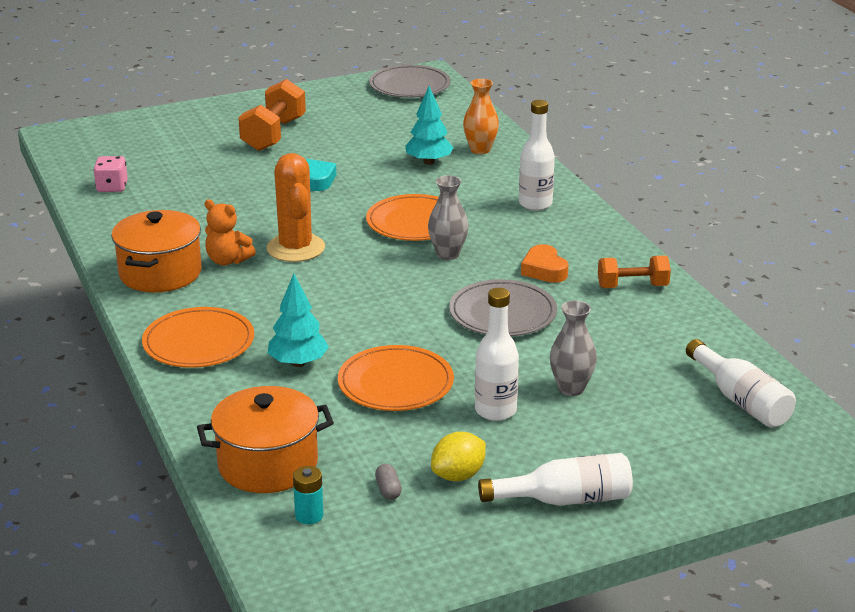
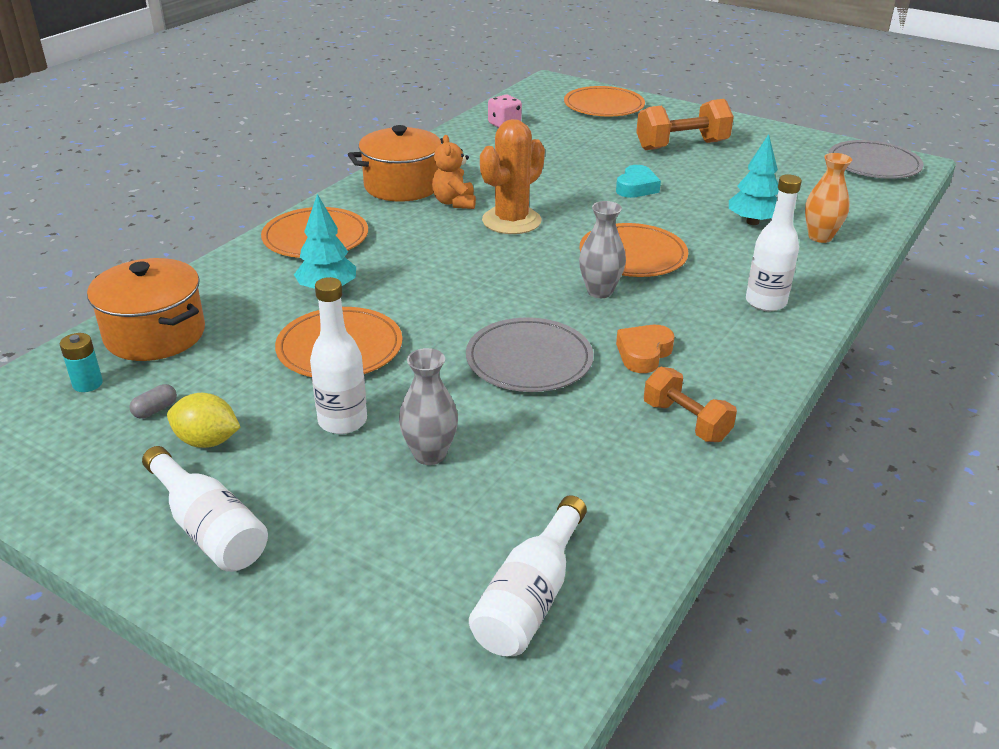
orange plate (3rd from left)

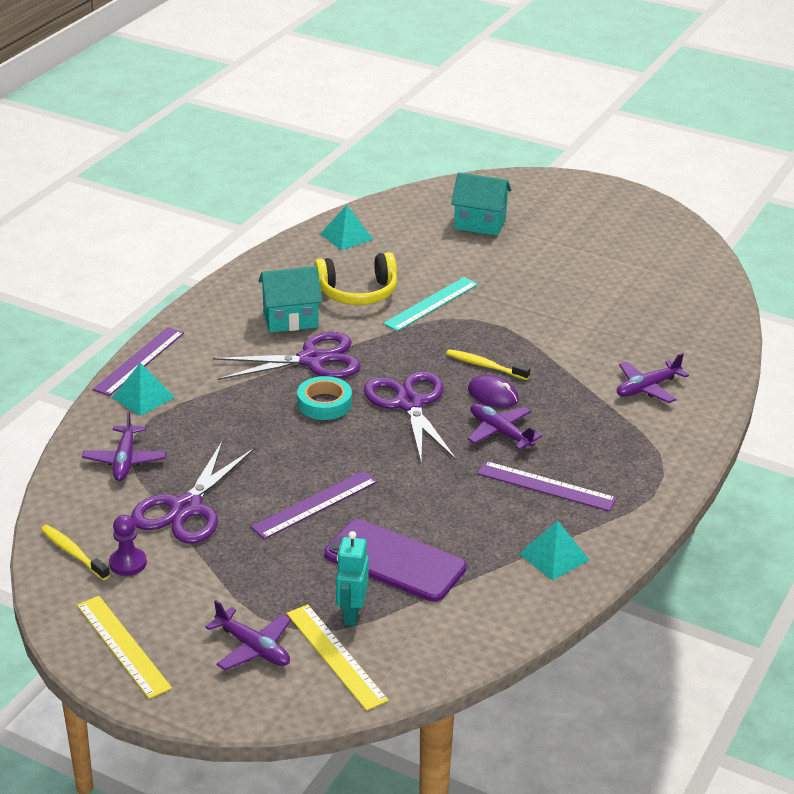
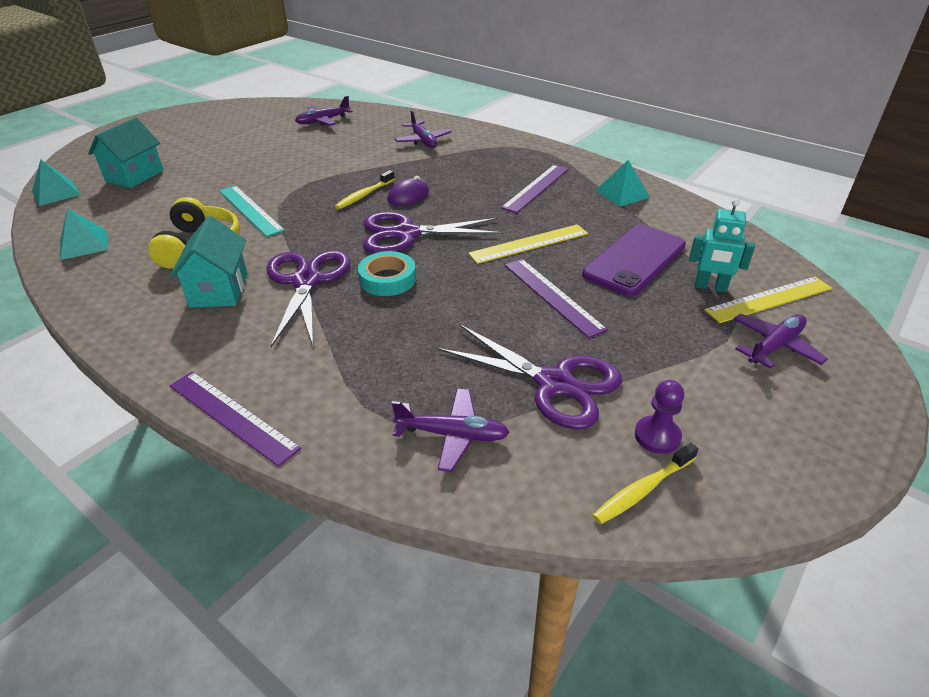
turquoise pyramid (1st from left)
purple plane (1st from left)
yellow ruler (1st from left)

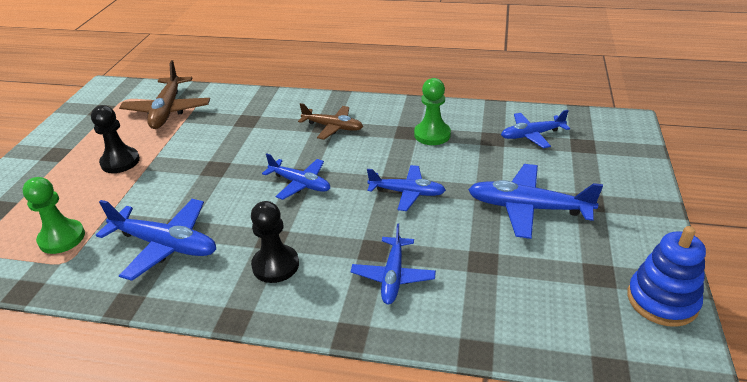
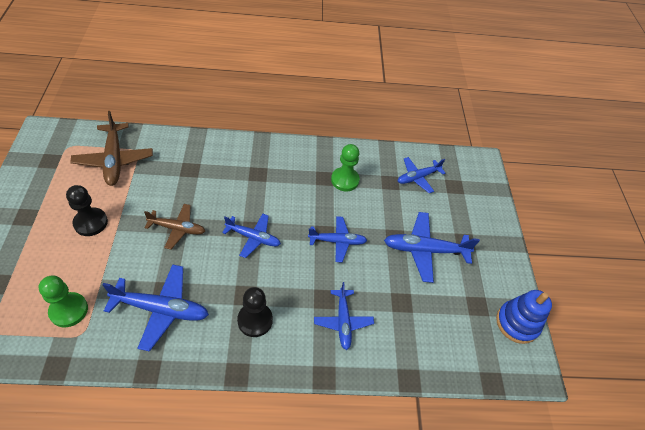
brown plane (2nd from left)

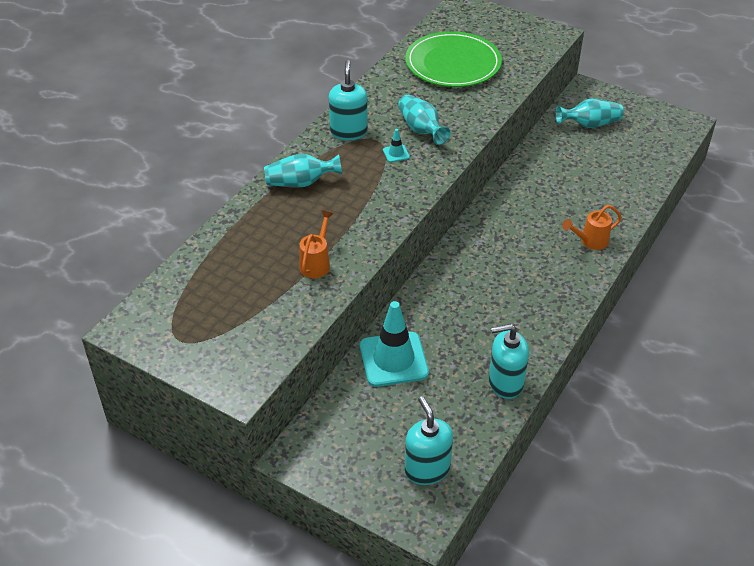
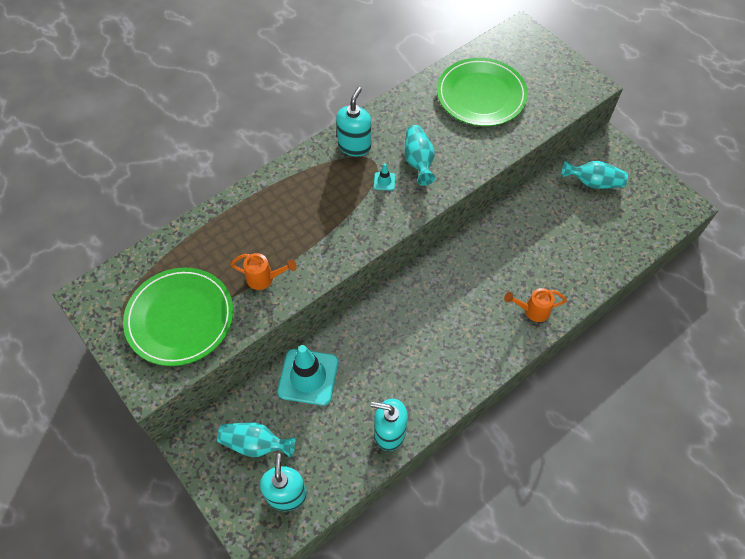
green plate (1st from left)
turquoise vase (1st from left)
orange watering can (1st from left)

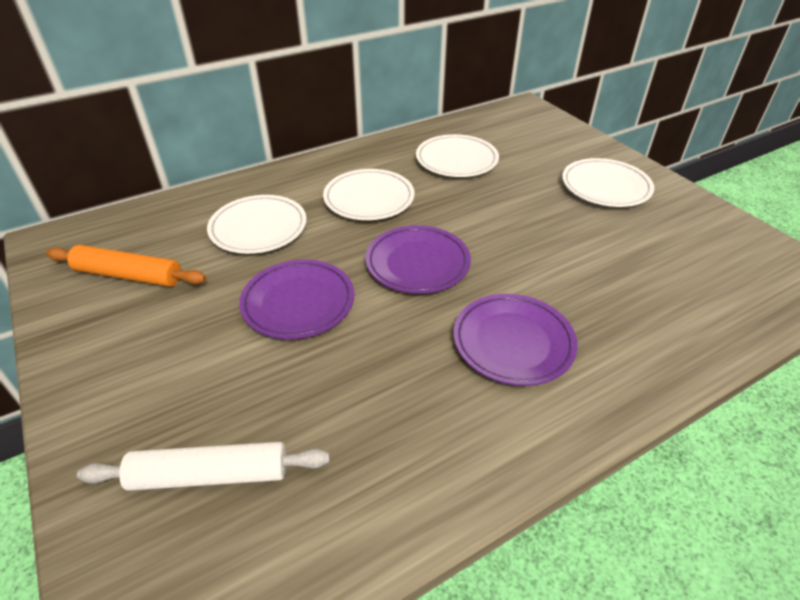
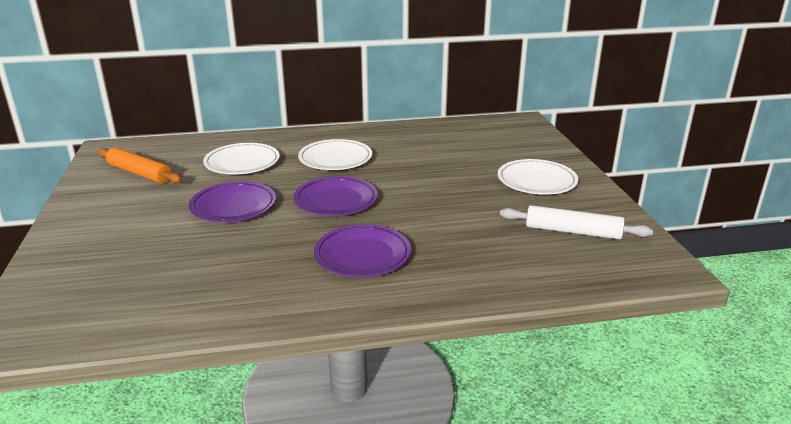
white rolling pin
white plate (3rd from left in the first image)

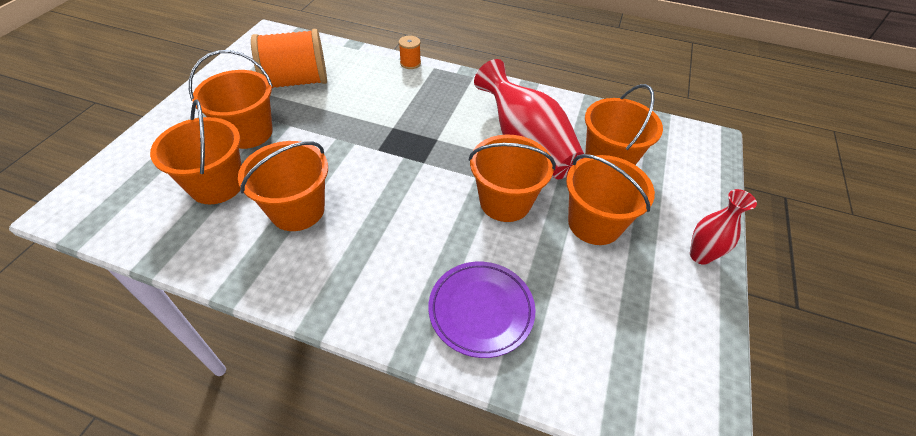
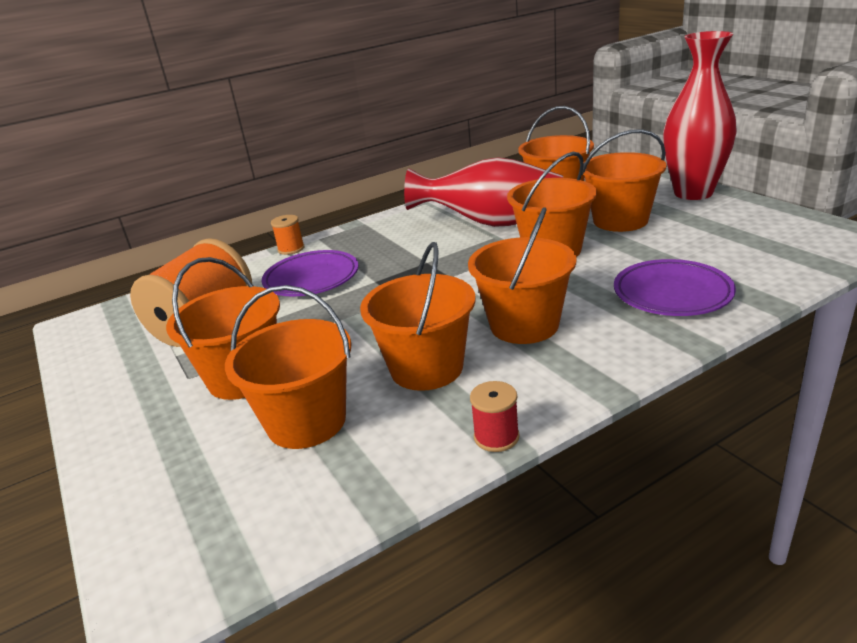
purple plate (1st from left)
orange bucket (4th from left)
red spool
red vase (2nd from left)

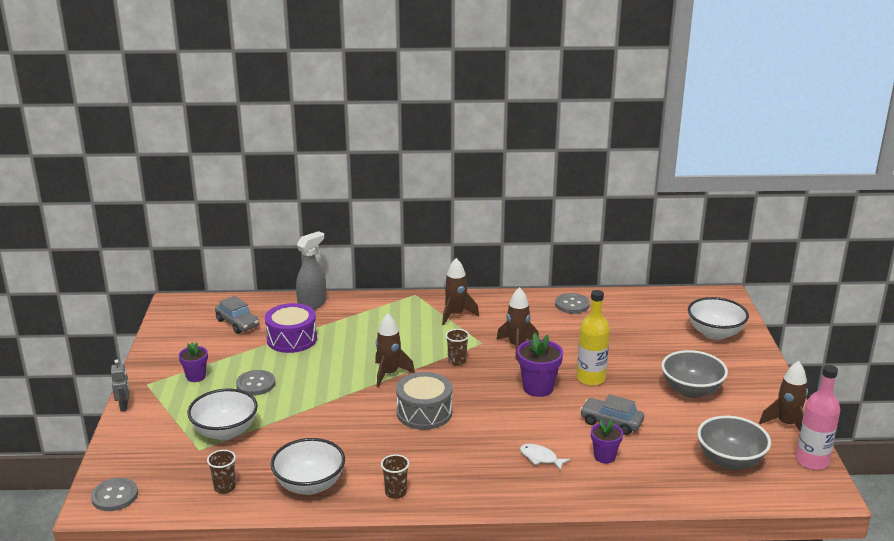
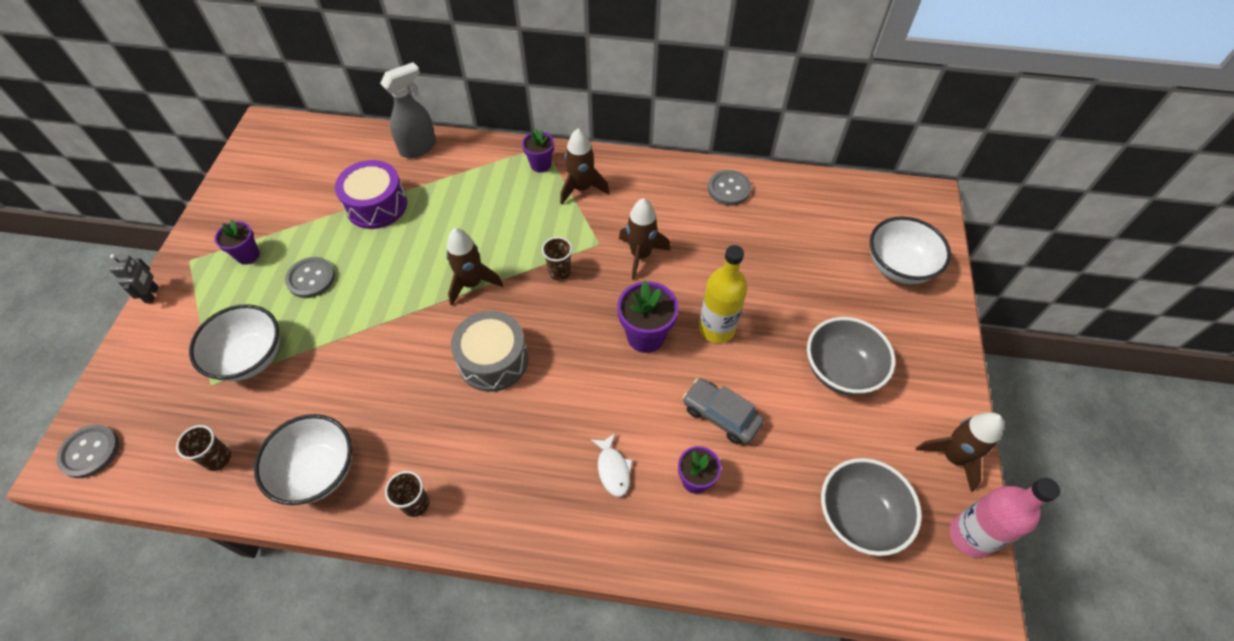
purple flower pot (2nd from left)
white fish
grey car (1st from left in the first image)

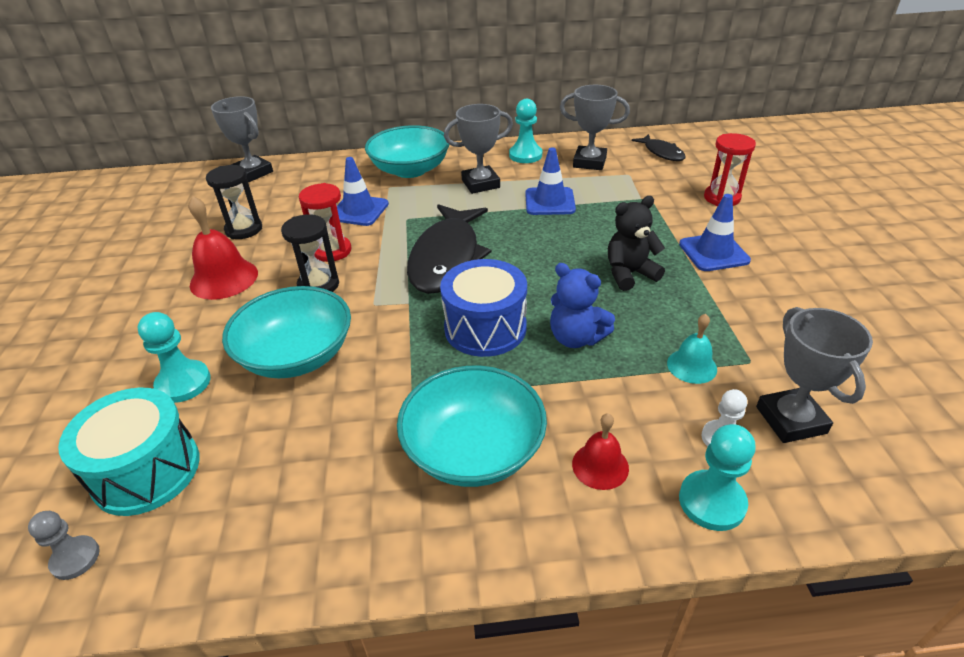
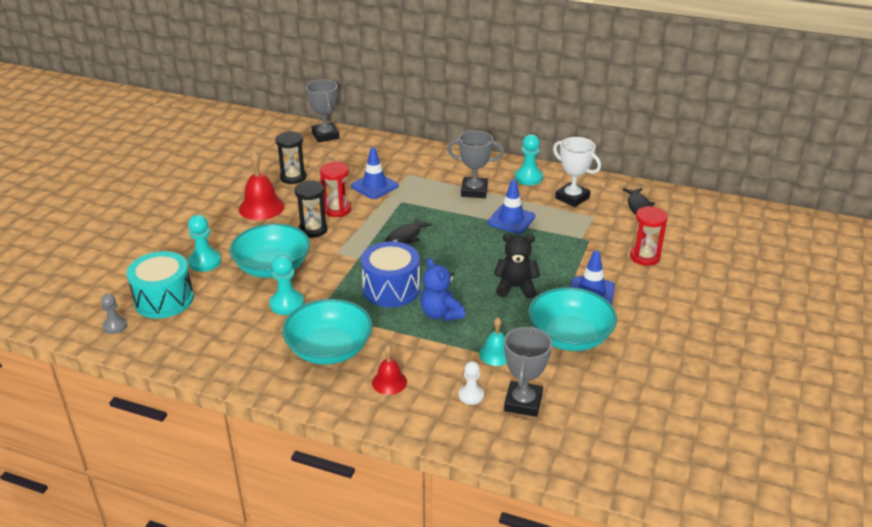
turquoise pawn (2nd from left)
black fish (1st from left)
turquoise bowl (3rd from left)
white trophy

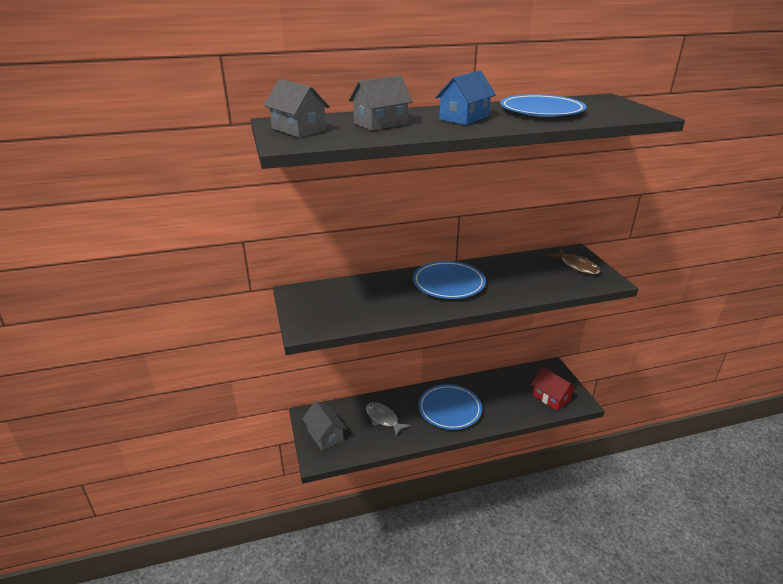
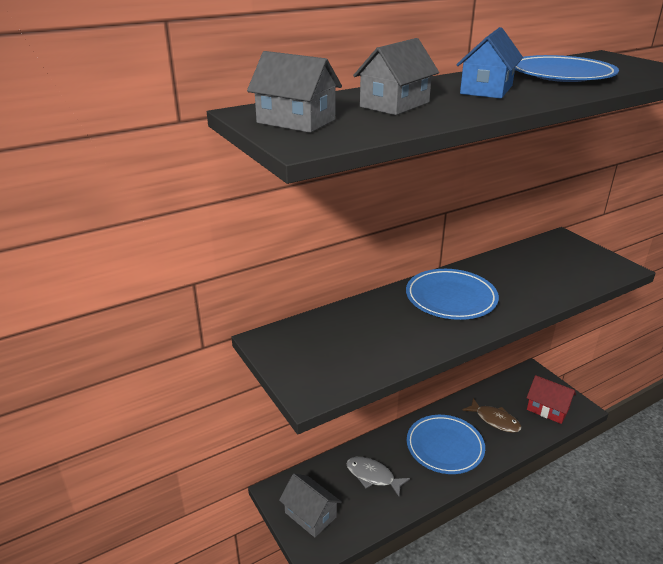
brown fish

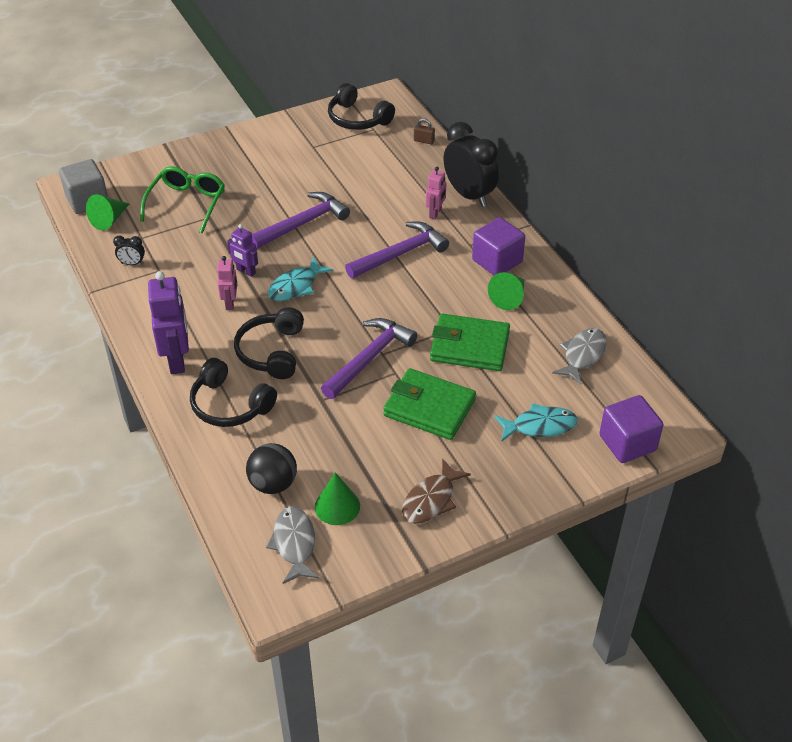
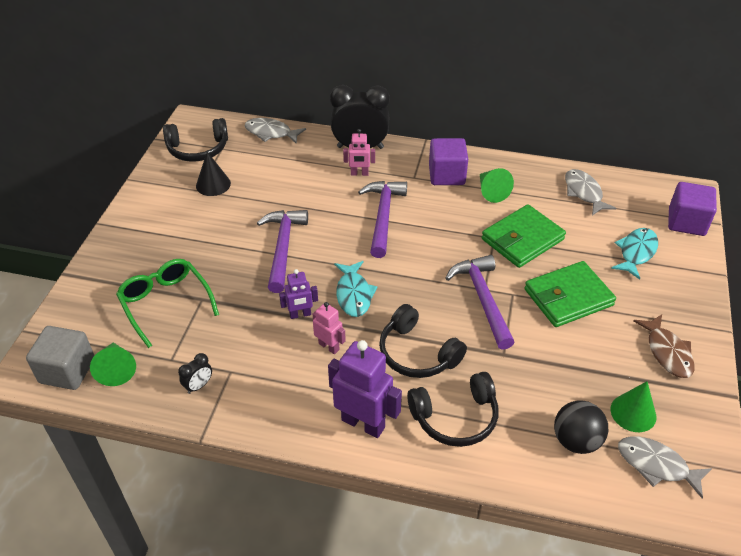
black cone
grey fish (1st from left)
pink robot (2nd from left)

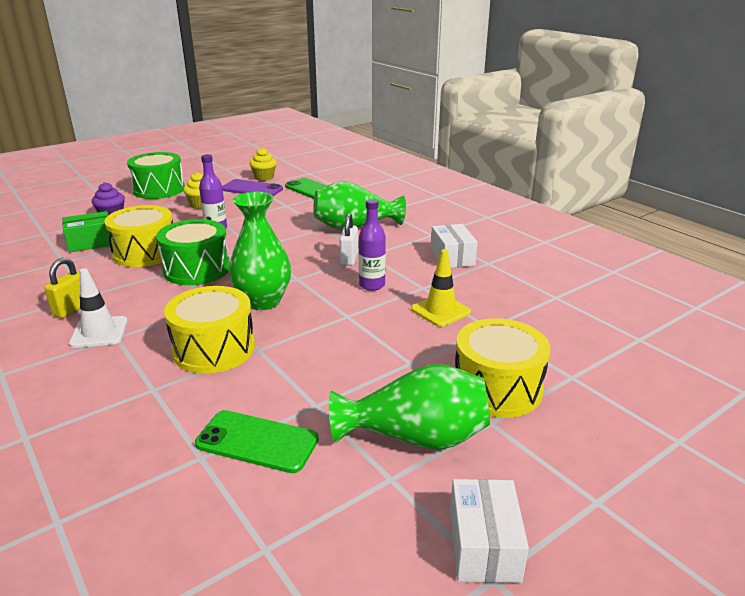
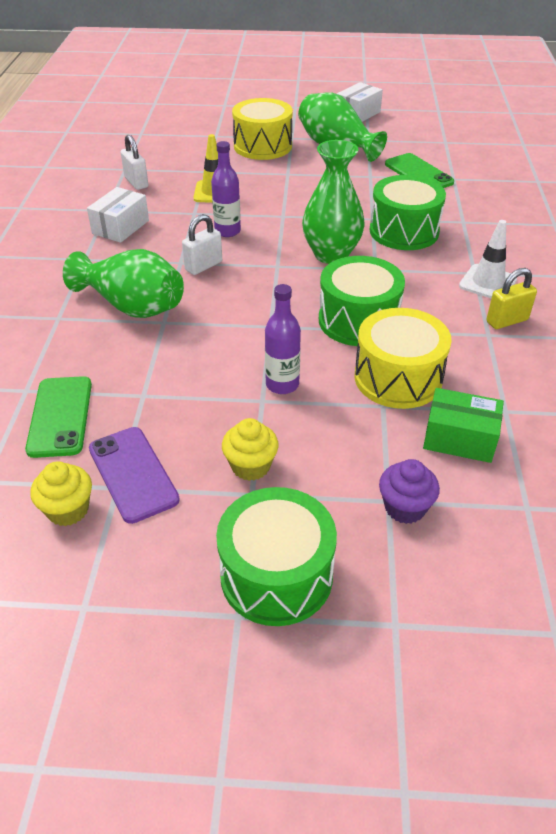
white padlock (1st from left)
green drum (3rd from left)

